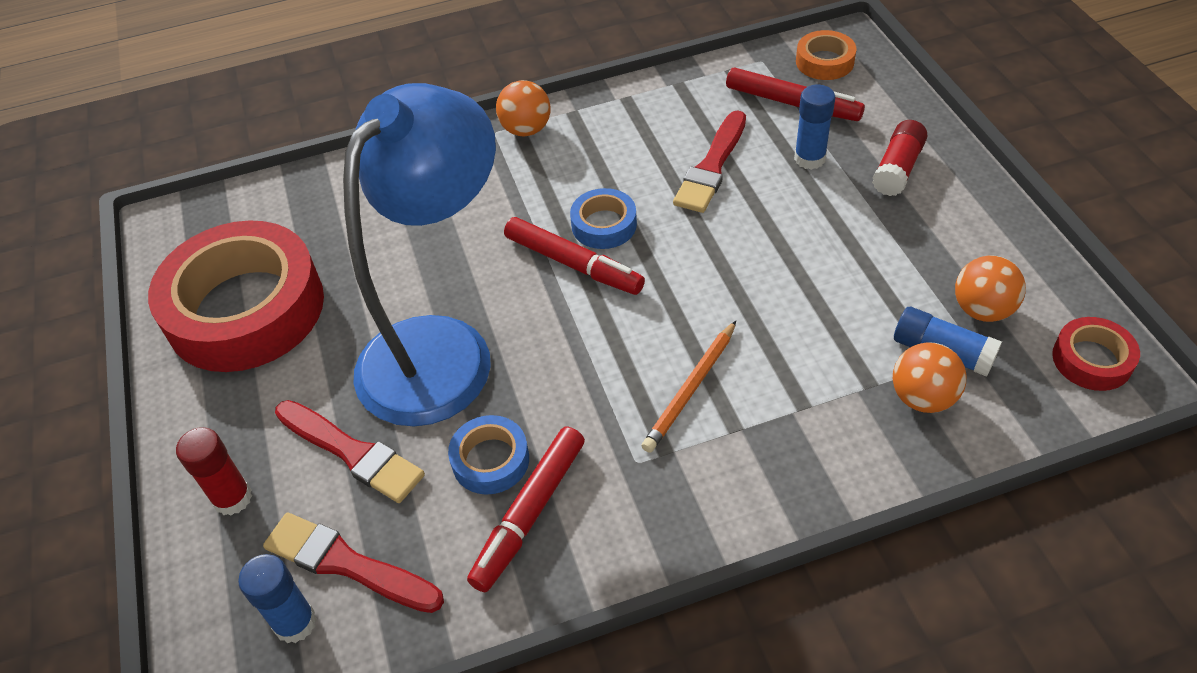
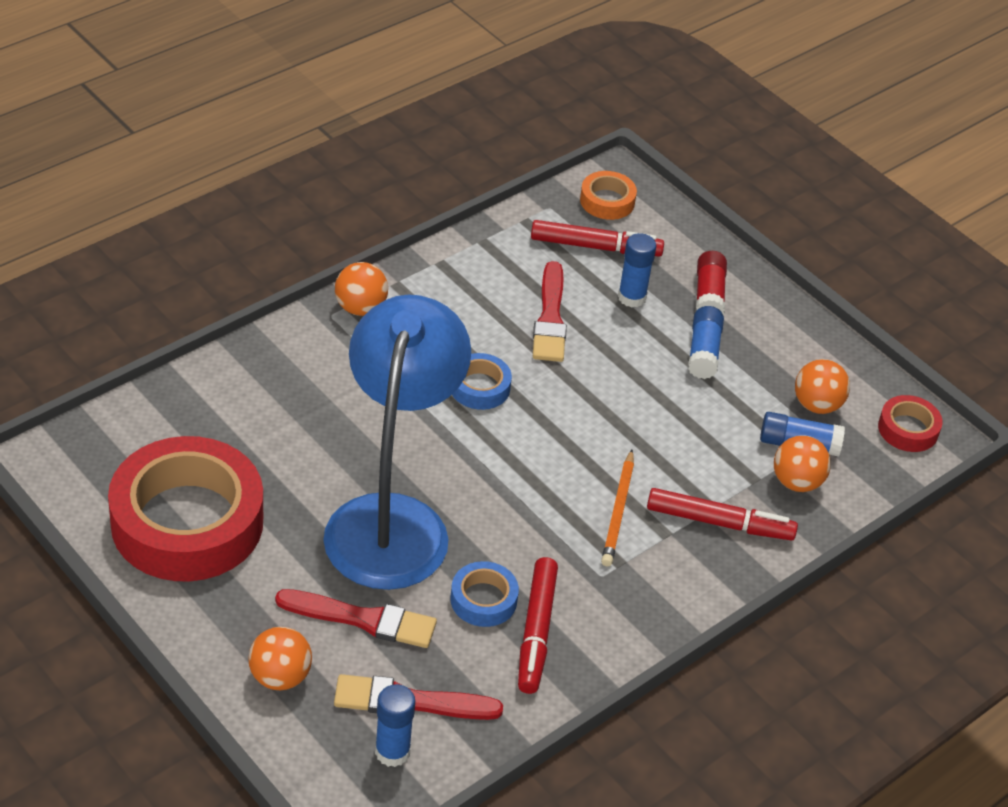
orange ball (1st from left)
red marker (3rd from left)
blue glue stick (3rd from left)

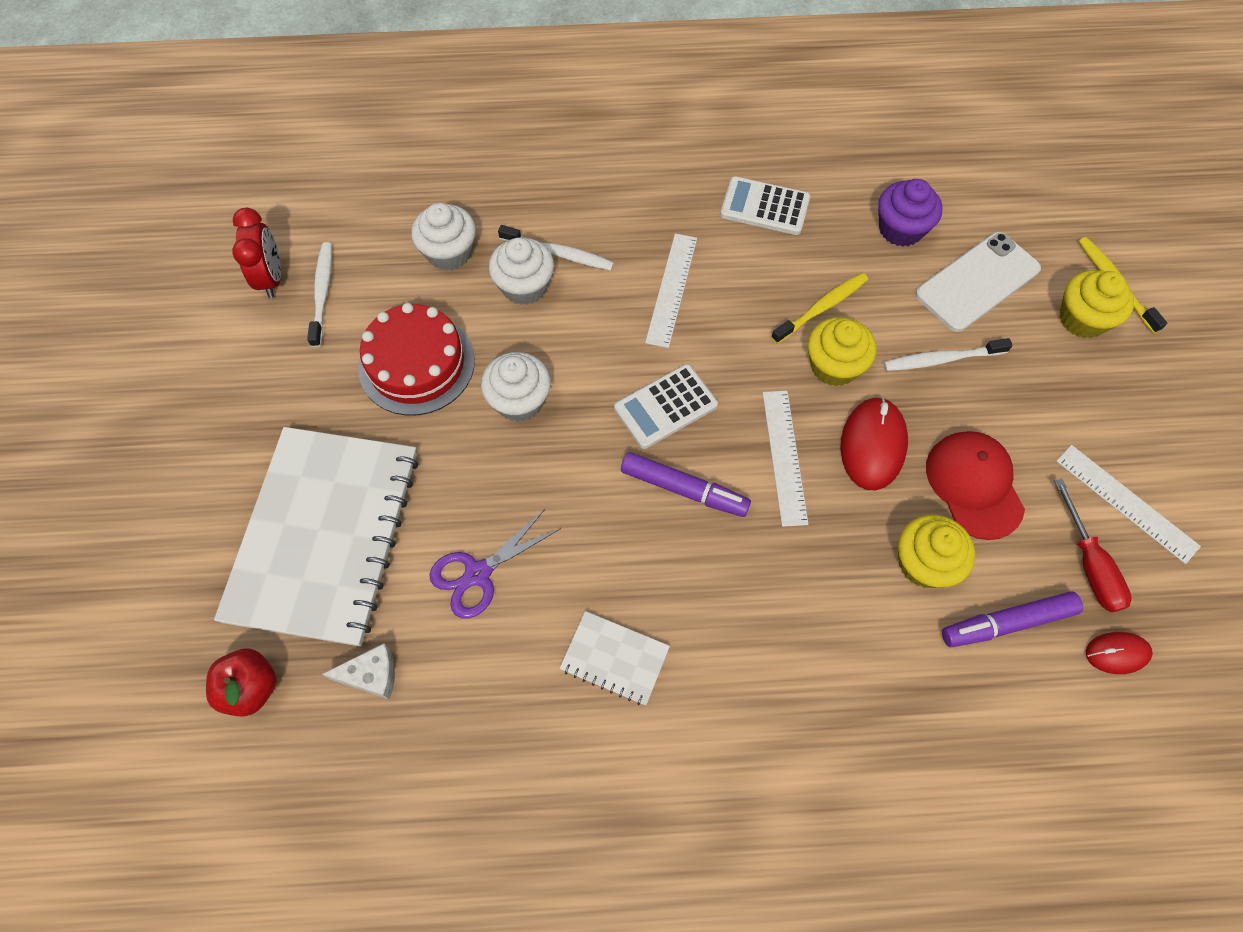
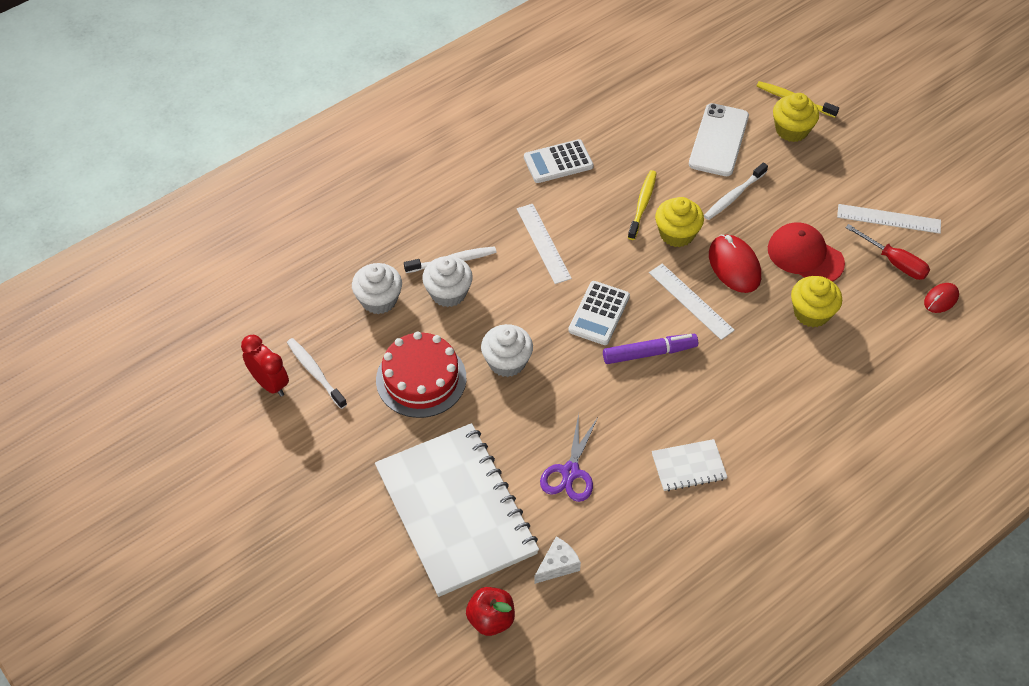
purple cupcake
purple marker (2nd from left in the first image)

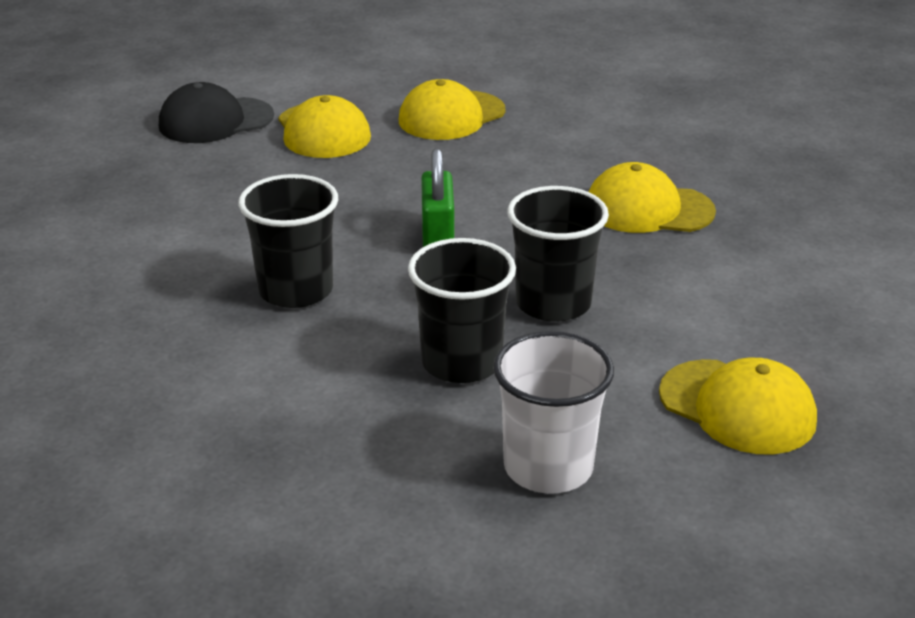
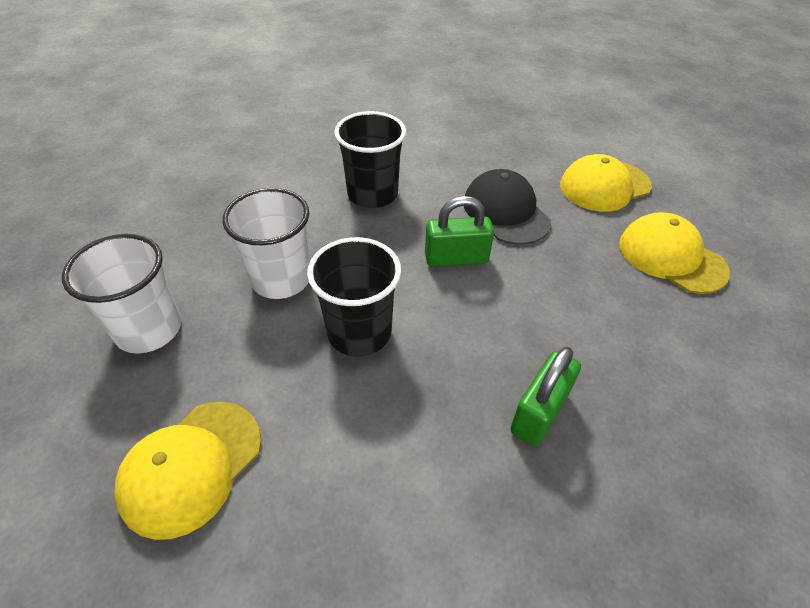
white cup (2nd from left)
black cap
green padlock (2nd from left)

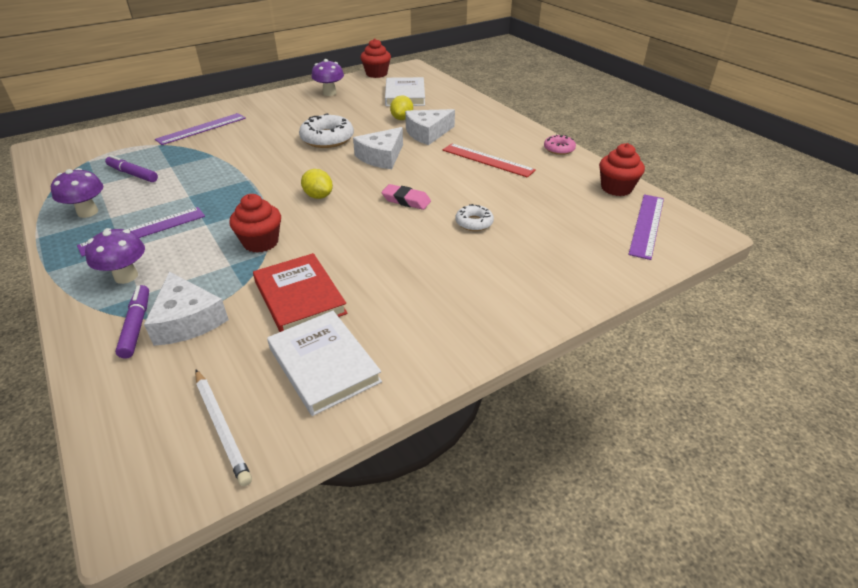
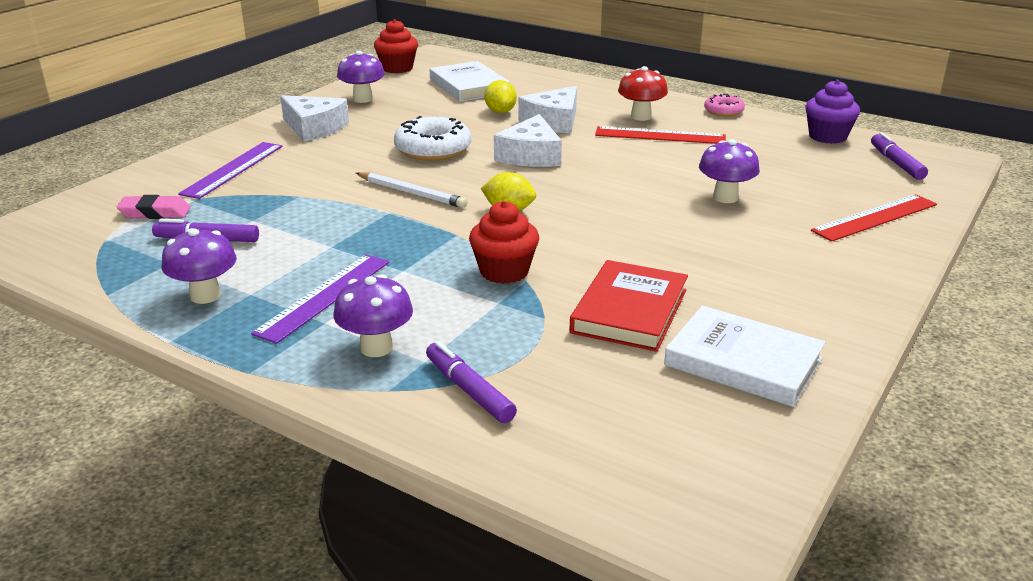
pink eraser
white cheese (1st from left)
white pencil
red book
red mushroom
purple mushroom (4th from left)
purple cupcake
red ruler (2nd from left)
purple marker (3rd from left)

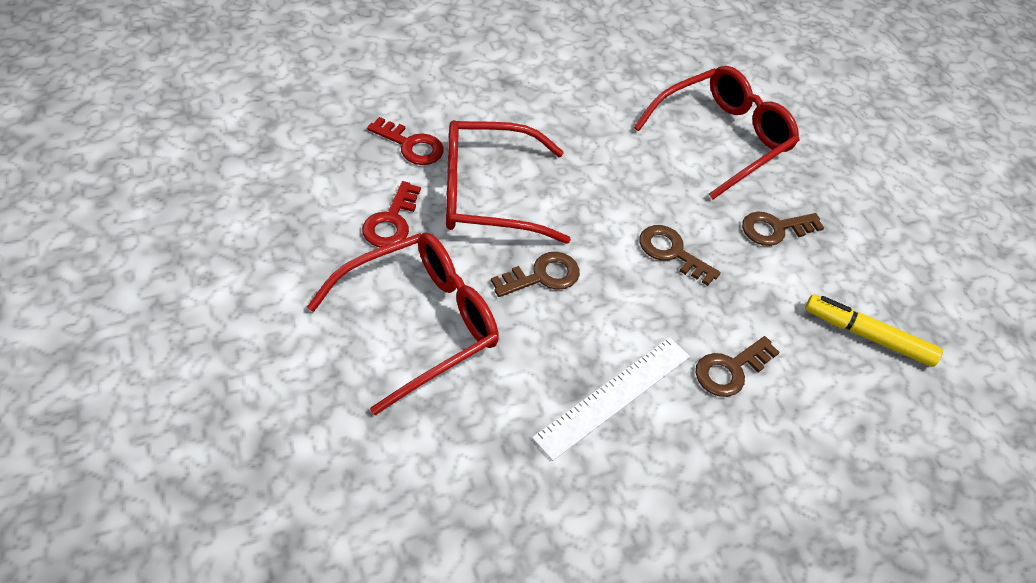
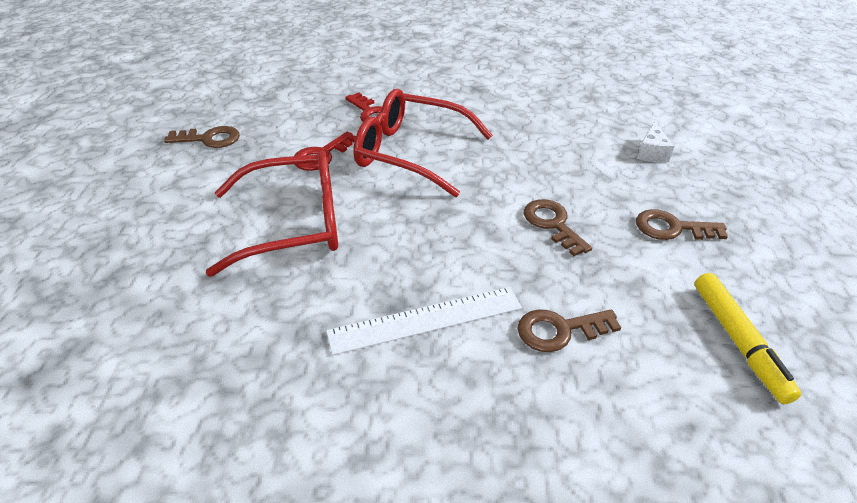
brown key (1st from left)
white cheese
yellow marker

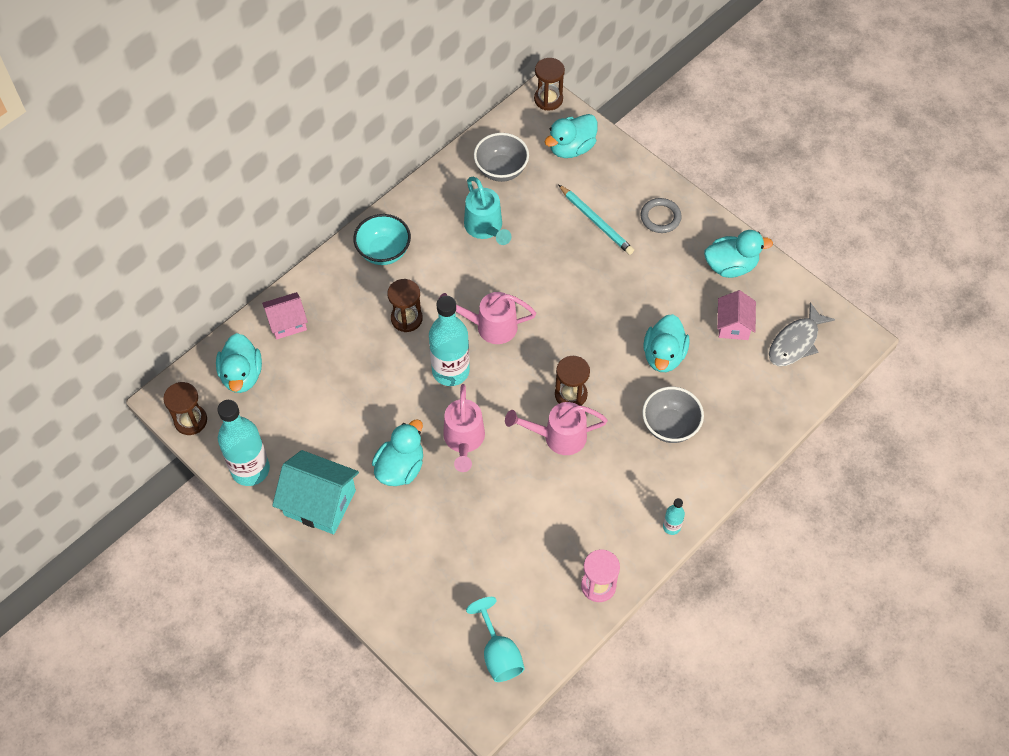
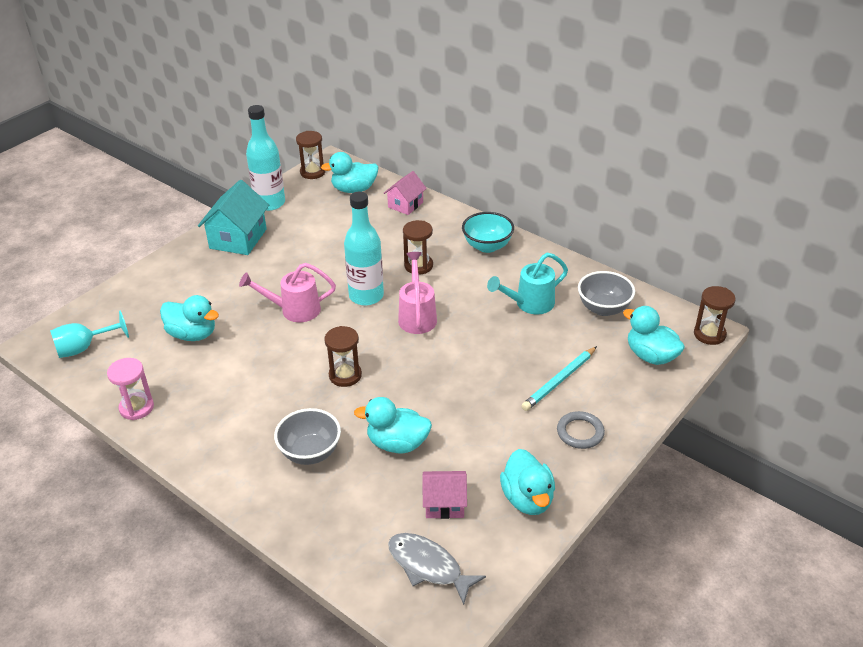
turquoise duck (1st from left)
pink house (1st from left)
pink watering can (3rd from left in the first image)
turquoise bottle (3rd from left in the first image)

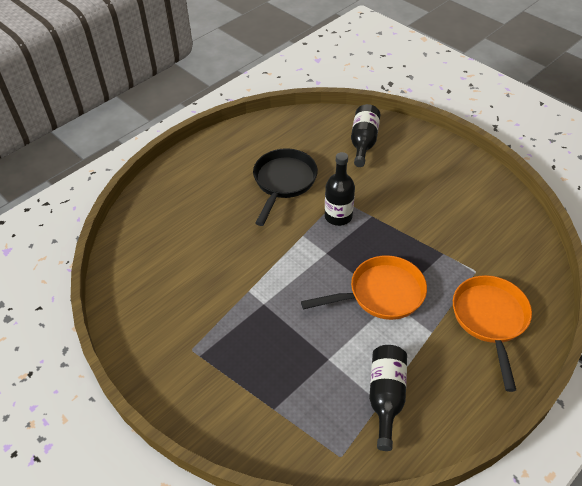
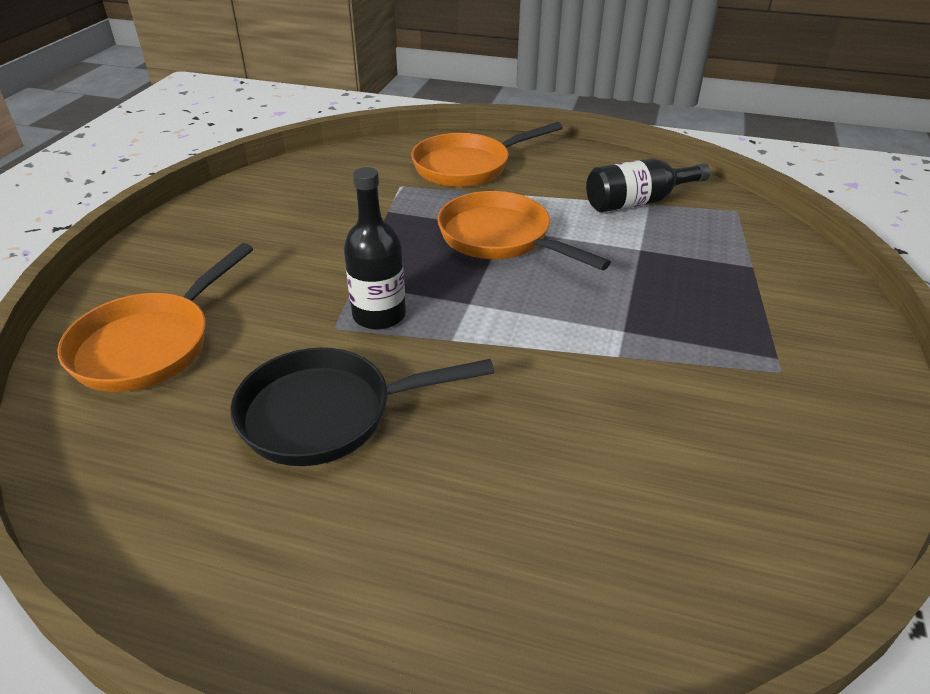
orange pan (1st from left)

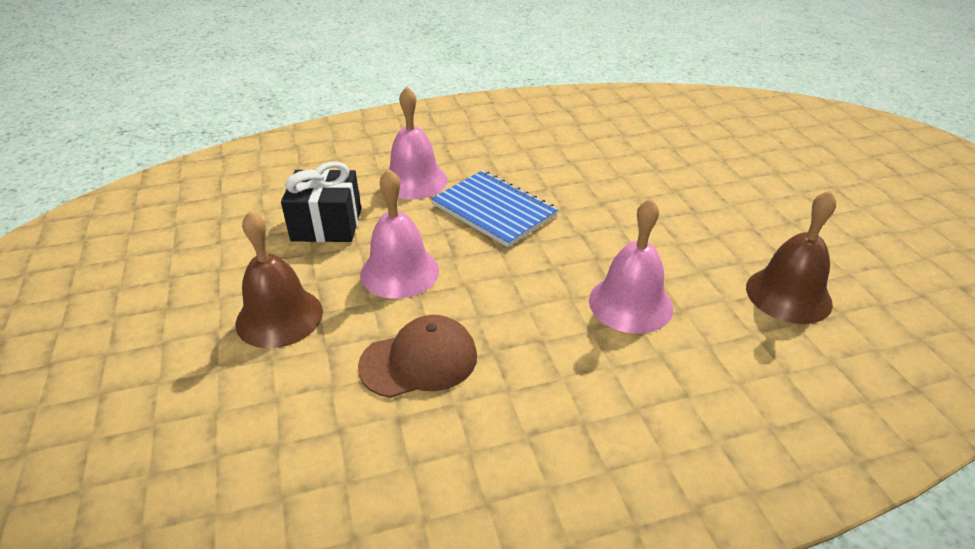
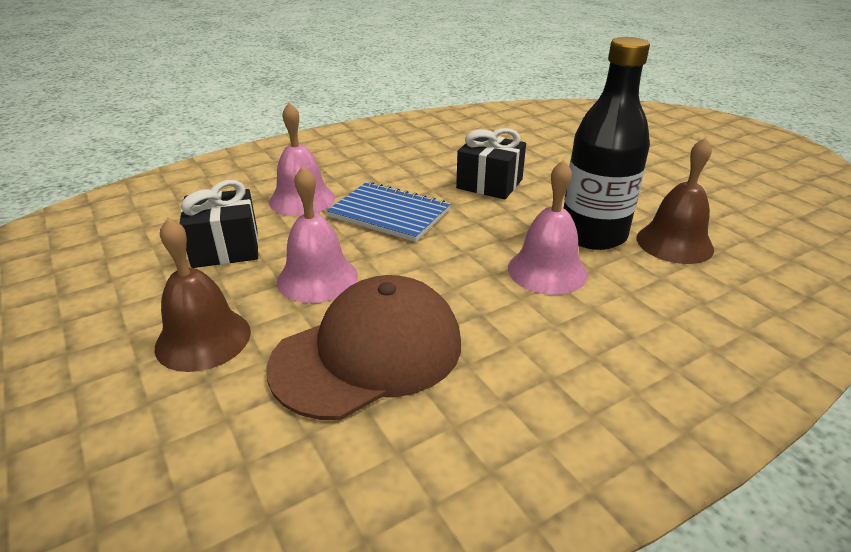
brown cap
black gift (2nd from left)
black bottle

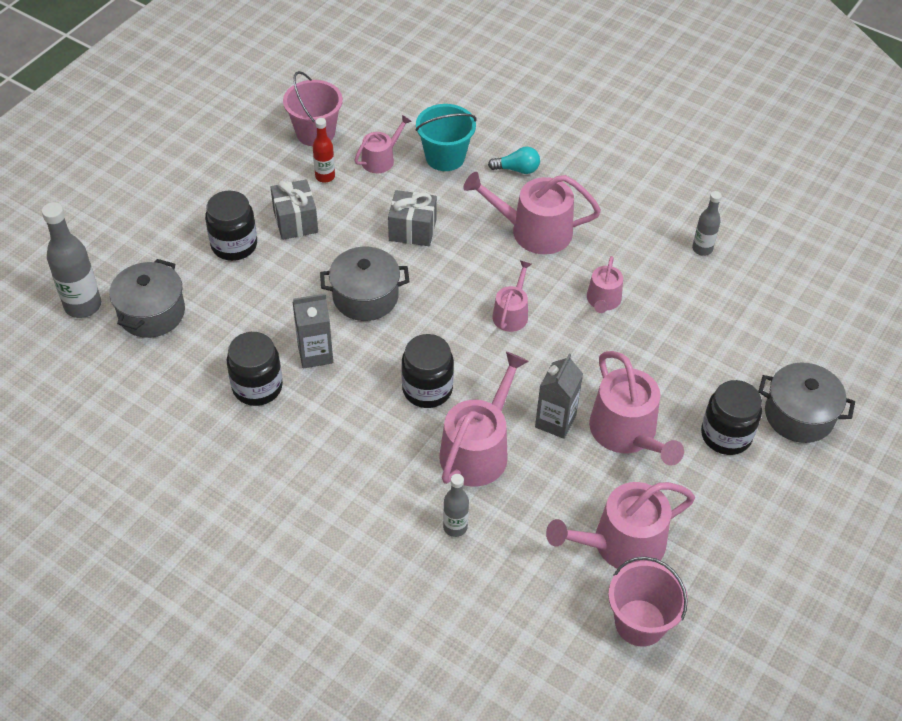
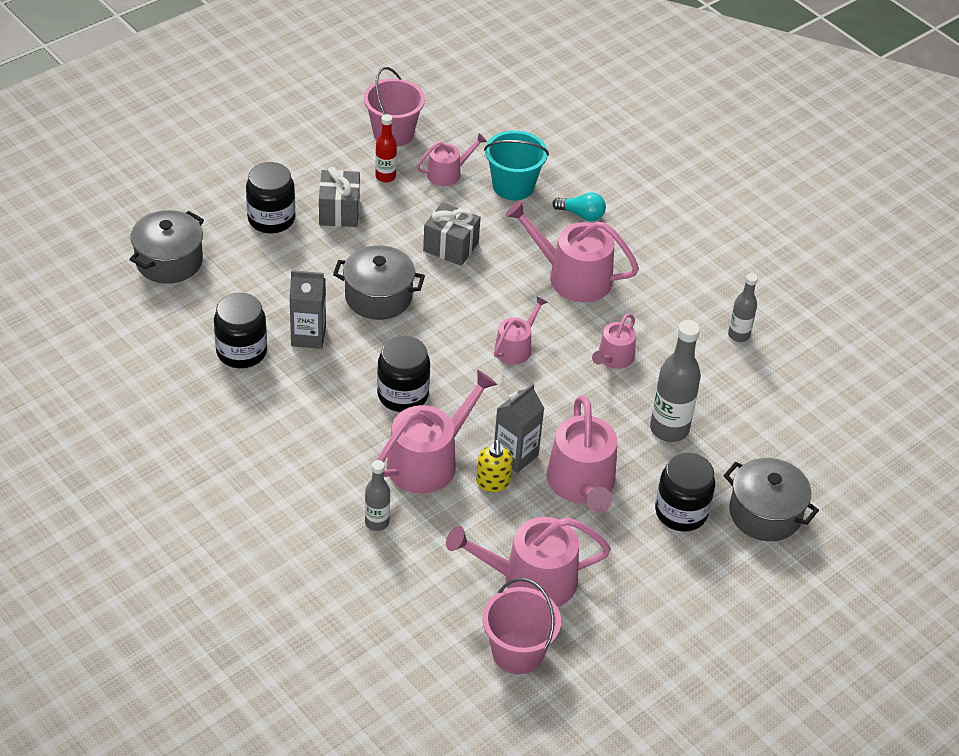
yellow soap dispenser
grey bottle (2nd from left)

